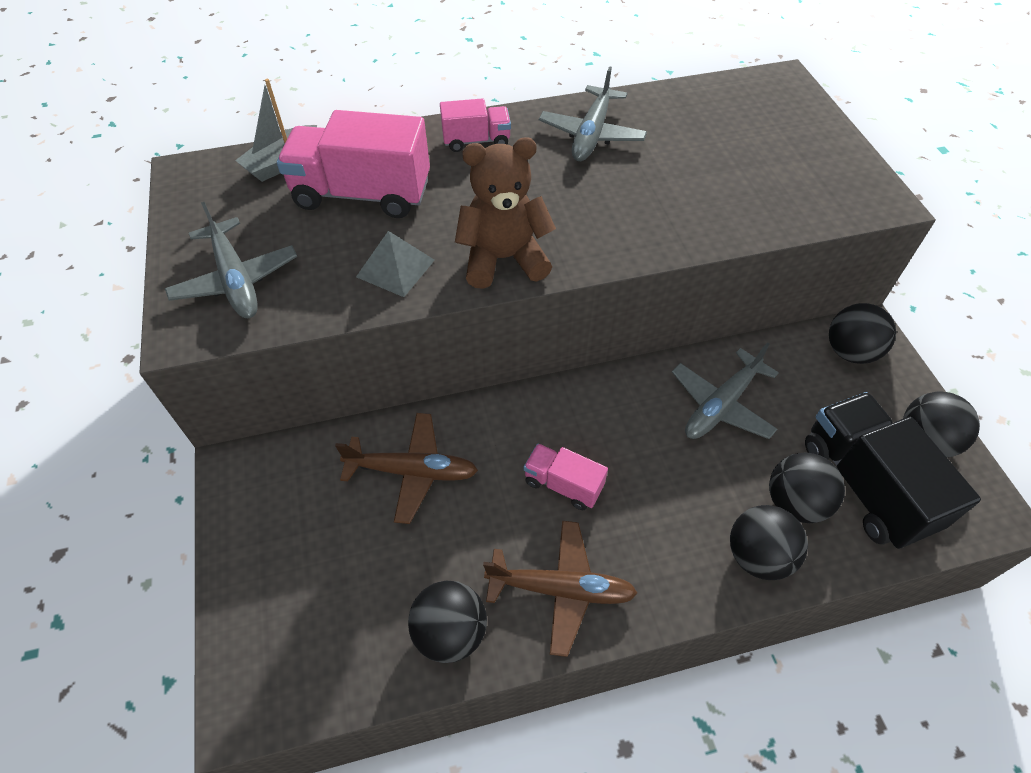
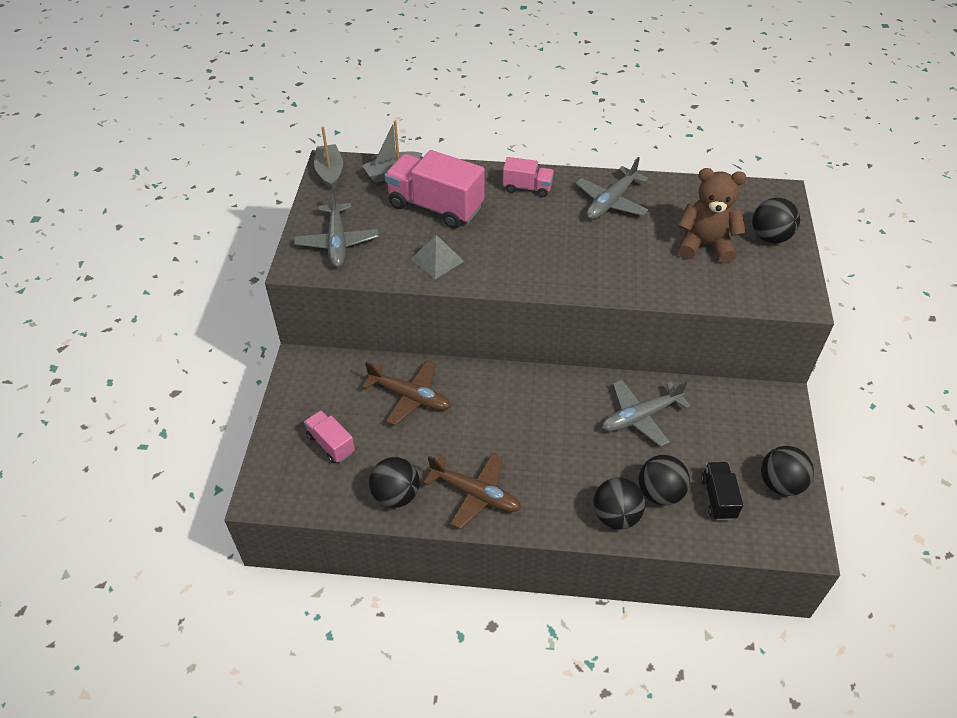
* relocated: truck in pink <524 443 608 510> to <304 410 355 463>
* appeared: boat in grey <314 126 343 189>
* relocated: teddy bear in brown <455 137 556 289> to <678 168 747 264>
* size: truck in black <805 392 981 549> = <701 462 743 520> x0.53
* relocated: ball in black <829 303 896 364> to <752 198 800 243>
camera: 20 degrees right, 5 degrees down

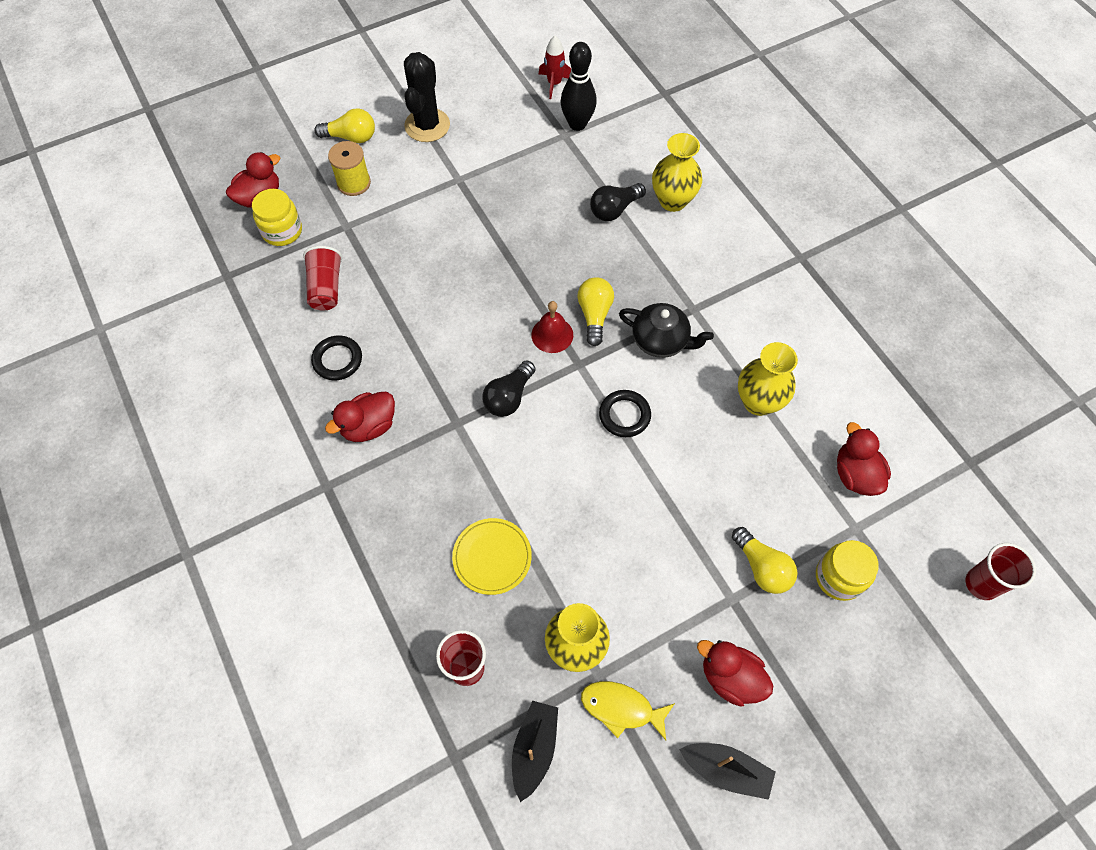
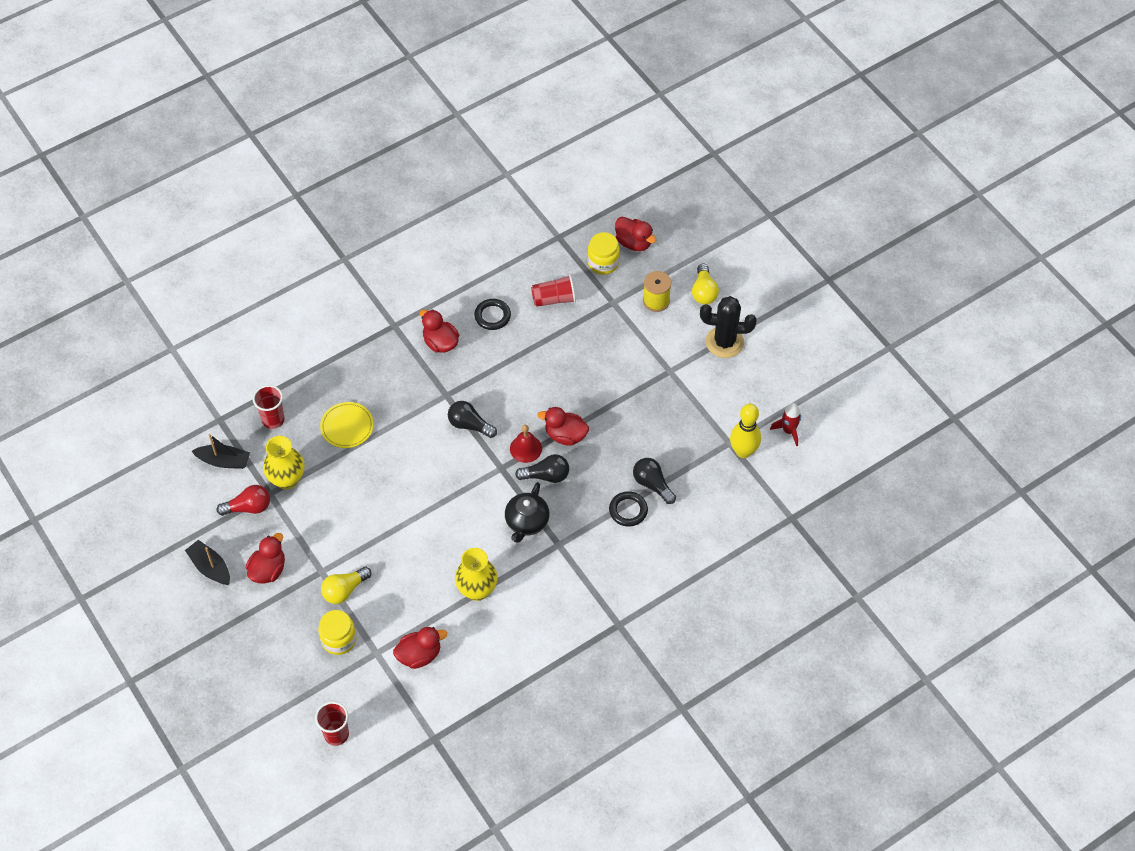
* spun: boat in black <679 743 776 800> = <185 540 230 585> 120 degrees clockwise
* exchanged: fish in yellow <581 681 675 740> to light bulb in red <217 485 270 516>
* colour: light bulb in yellow <577 277 614 346> to light bulb in black <515 454 569 483>
* appeared: duck in red <538 407 589 446>
* relocated: ring in black <599 390 651 437> to <609 491 648 527>
* colour: bowling pin in black <561 42 597 131> to bowling pin in yellow <730 404 761 458>
* missing: vase in yellow <652 133 702 212>
camera: 85 degrees right, 5 degrees down

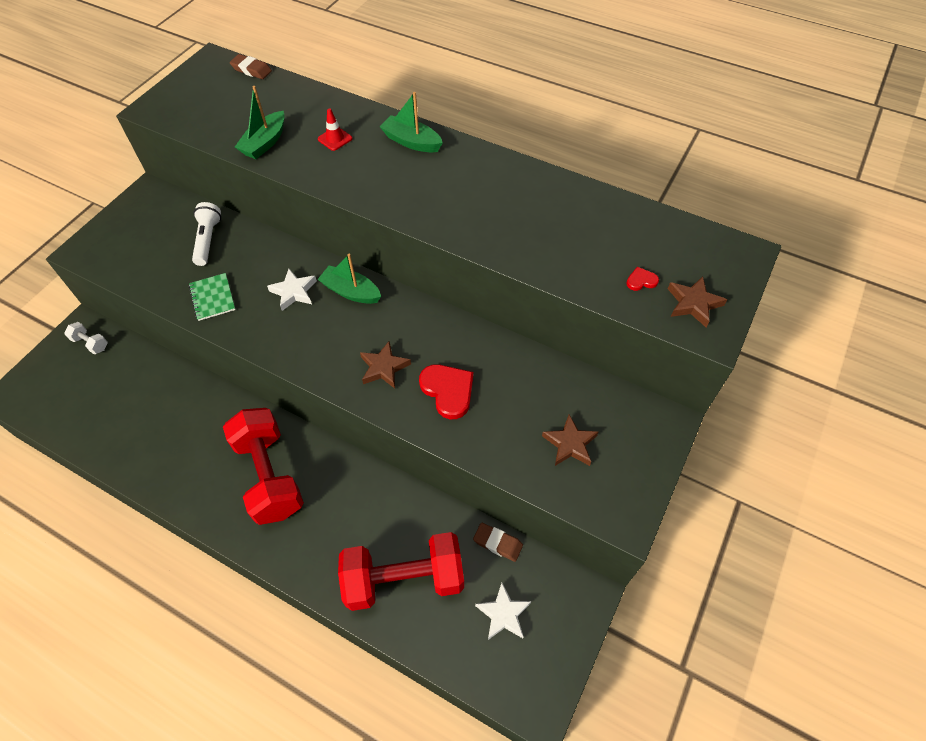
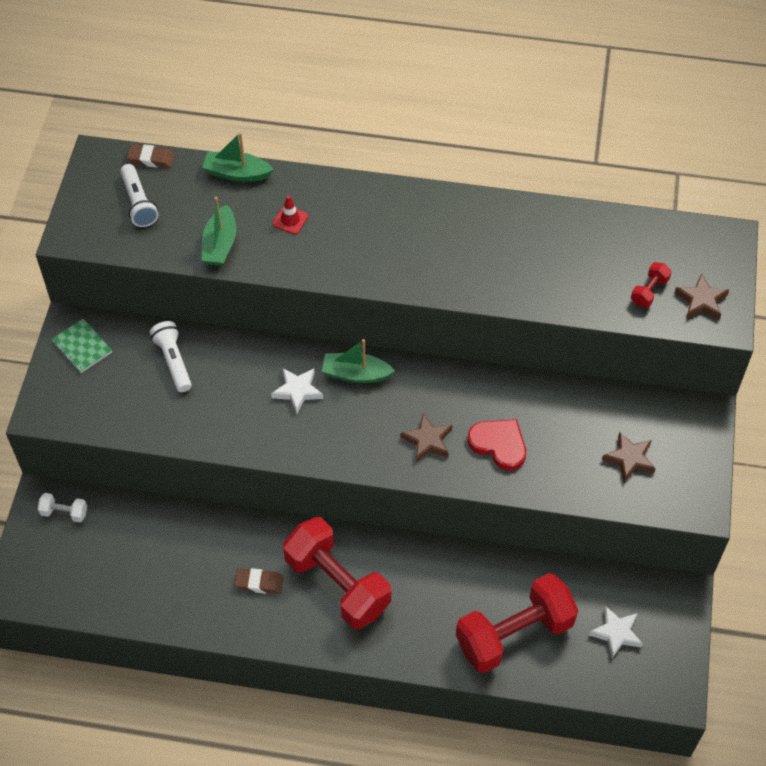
* relocated: notebook in green <189 273 235 321> to <51 319 112 373>
* appeared: flashlight in white <120 164 159 227>
* relocated: boat in green <380 92 443 152> to <202 132 274 182>
* relocated: eraser in brown <473 523 523 562> to <234 568 284 594>
* exchanged: heart in red <626 267 659 291> to dumbbell in red <631 262 671 307>
camera: 20 degrees left, 0 degrees up

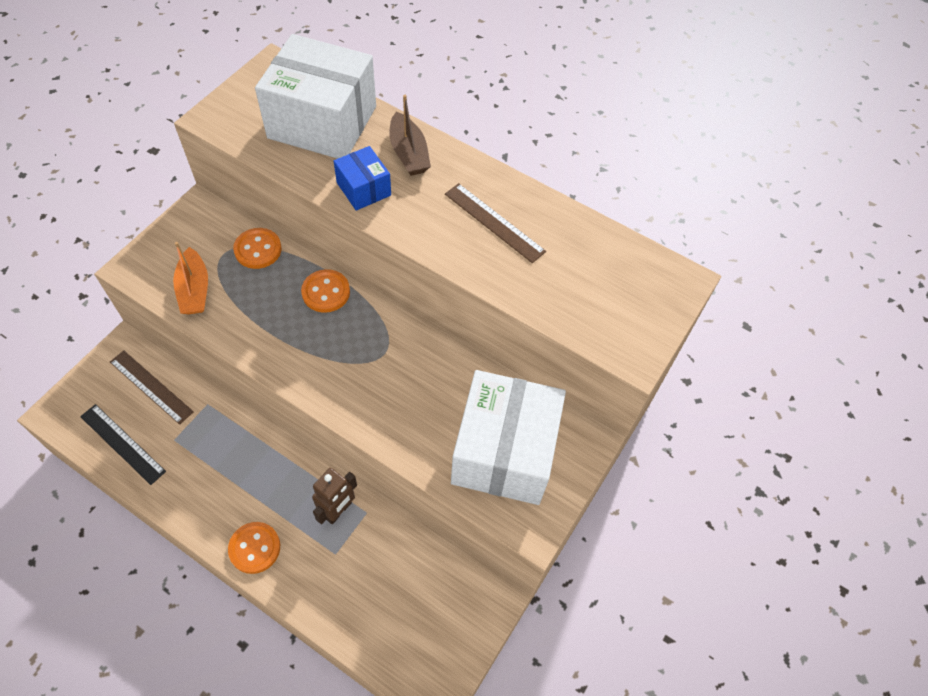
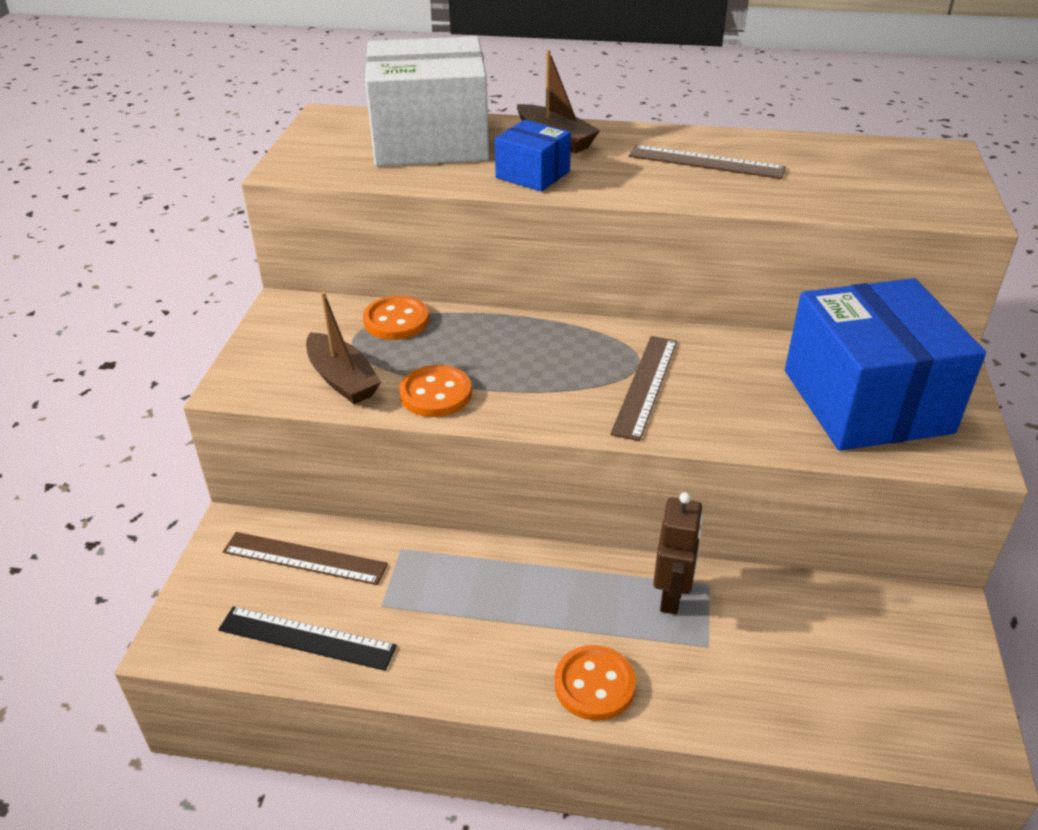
* colour: boat in orange <173 242 208 314> to boat in brown <306 292 381 404>
* relocated: button in orange <301 269 350 313> to <399 365 472 417>
* appeared: ruler in brown <610 336 677 441>
* colour: box in white <451 370 566 505> to box in blue <785 278 986 451>
camera: 20 degrees left, 20 degrees down

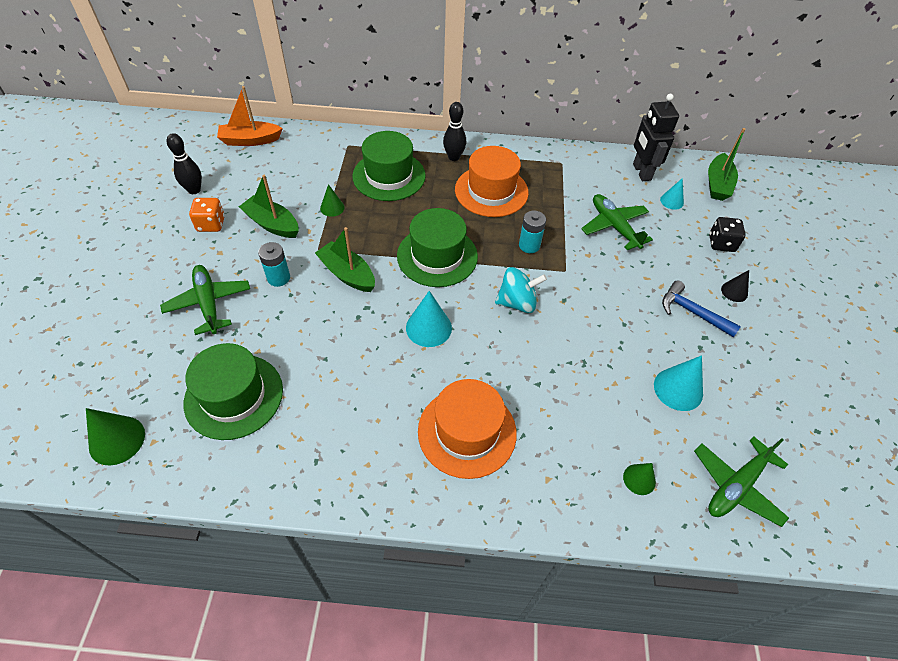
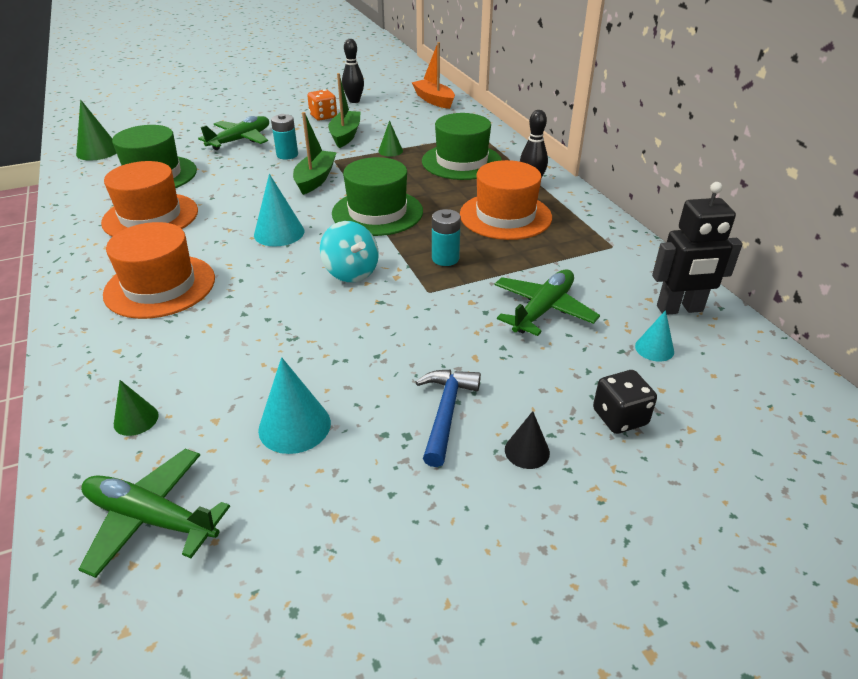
* appeared: hat in orange <101 161 198 237>
* spun: robot in black <633 94 679 181> = <652 182 743 315> 150 degrees counterclockwise
* missing: boat in green <708 128 745 201>
camera: 65 degrees right, 15 degrees down

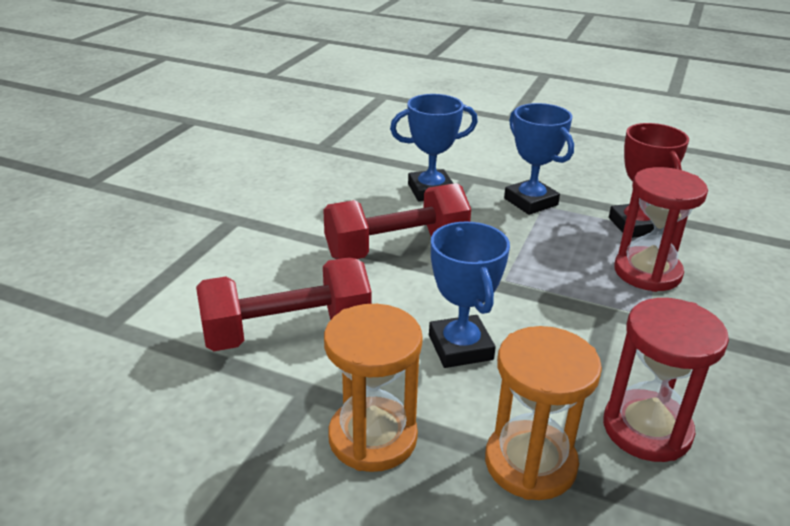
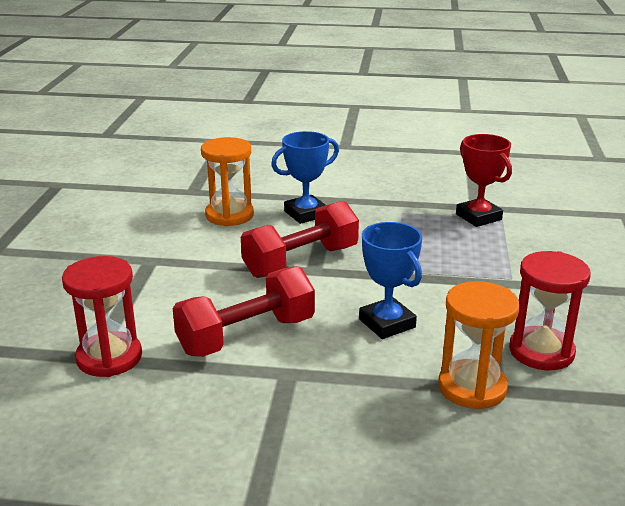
* relocated: hourglass in red <614 167 708 292> to <62 256 142 377>
* relocated: hourglass in orange <324 304 423 472> to <201 137 254 226>
* missing: trophy in blue <504 103 574 215>
camera: 15 degrees left, 5 degrees down

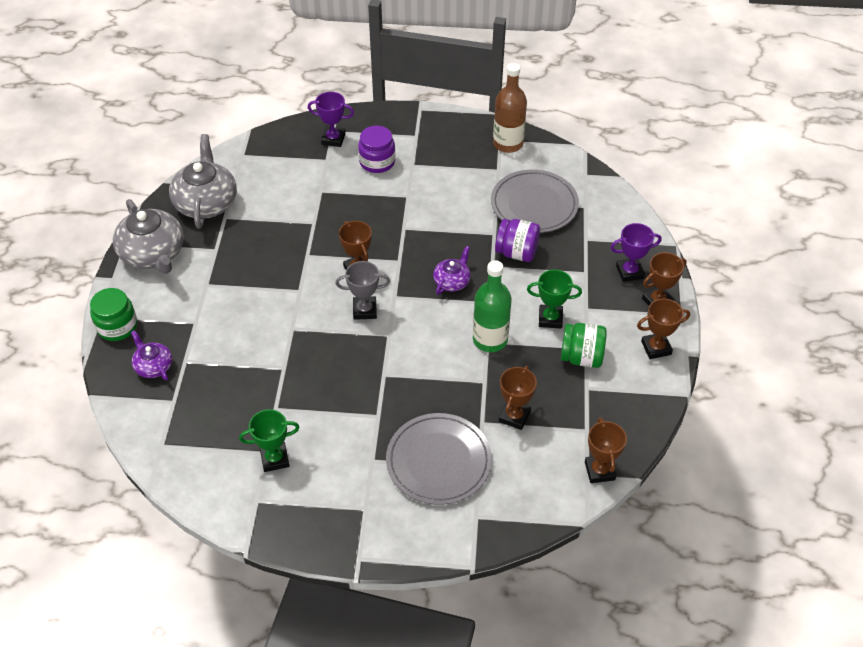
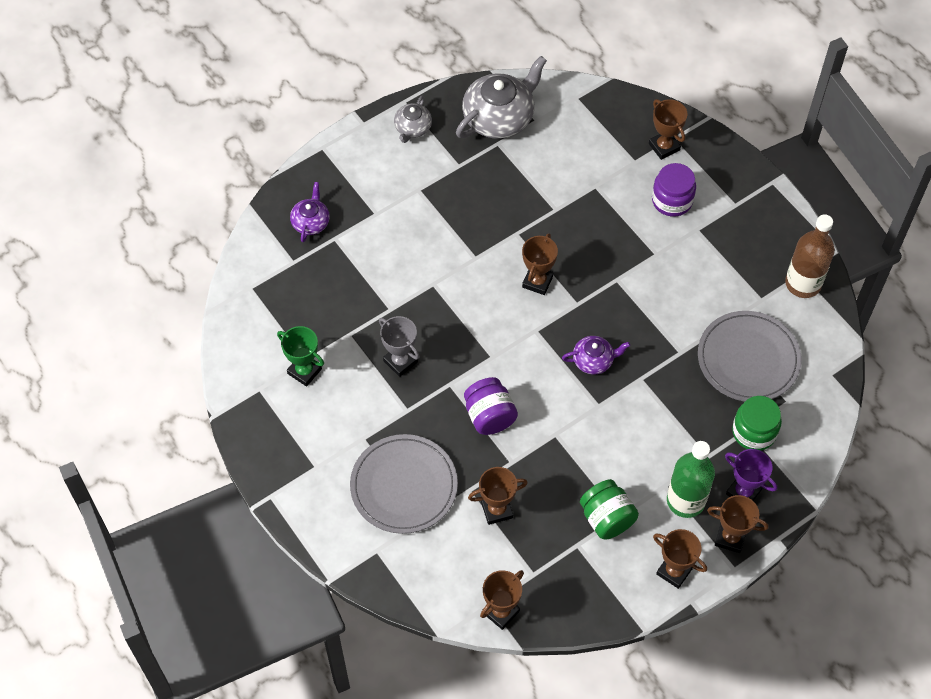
* relocated: trophy in grey <335 261 390 320> to <379 316 419 377>
* size: teapot in grey <113 199 184 274> = <394 96 432 143> x0.53
* relocated: jar in purple <495 219 540 262> to <464 377 518 435>
* colour: trophy in purple <308 92 354 147> to trophy in brown <649 99 687 160>
* relocated: bottle in green <473 260 512 352> to <667 441 715 518>
* relocated: jar in green <90 288 137 341> to <732 396 782 451>
* missing: trophy in green <527 270 582 329>
camera: 50 degrees right, 10 degrees up

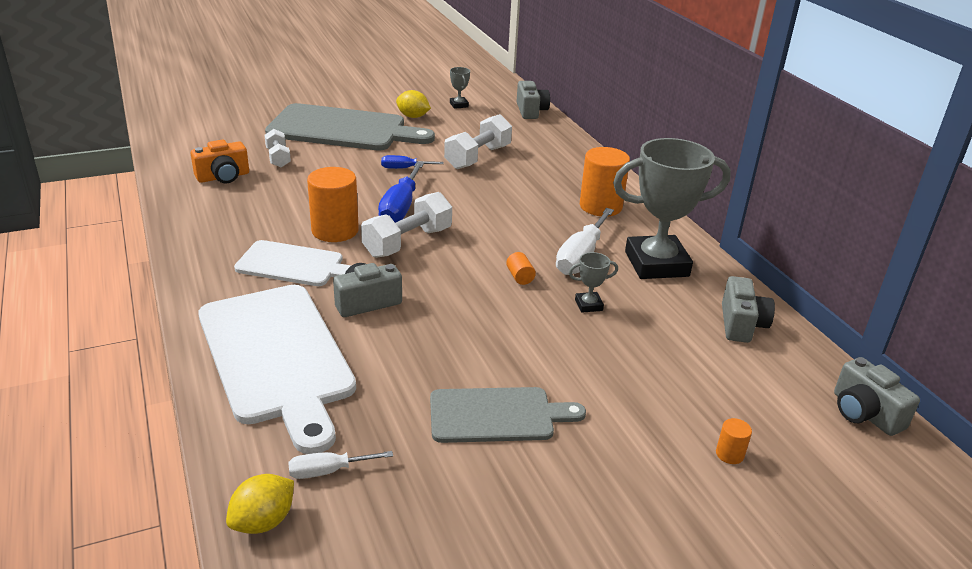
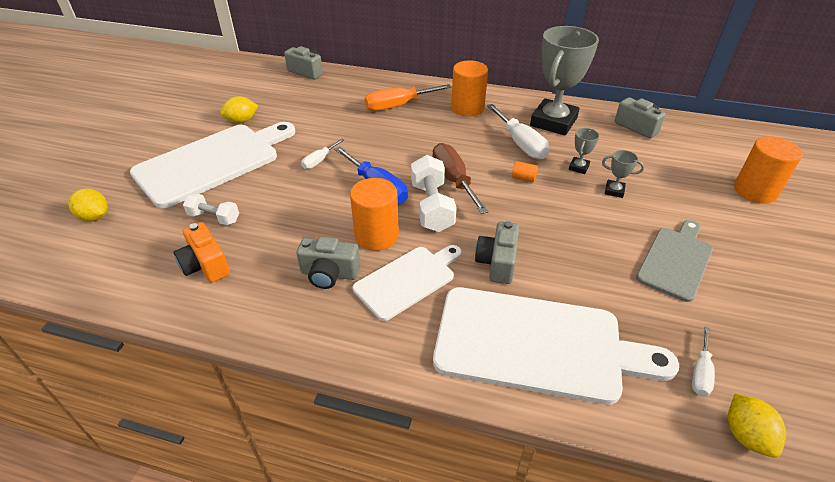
* appeared: lemon in yellow <68 188 108 221>
* colour: cutting board in grey <265 103 435 150> to cutting board in white <130 122 295 208>
* spun: camera in orange <191 139 249 183> = <174 222 230 283> 135 degrees clockwise
* relocated: camera in grey <834 357 920 436> to <297 237 360 289>
* colour: screwdriver in blue <381 155 444 169> to screwdriver in white <301 138 344 169>
* appeared: screwdriver in orange <365 84 452 111>
* appeared: screwdriver in brown <432 143 489 214>
* relocated: trophy in grey <450 67 470 109> to <602 150 644 198>
* size: cylinder in orange <716 418 752 464> = <734 136 803 204> x2.29
* missing: dumbbell in white <444 114 512 169>
camera: 50 degrees left, 10 degrees up

